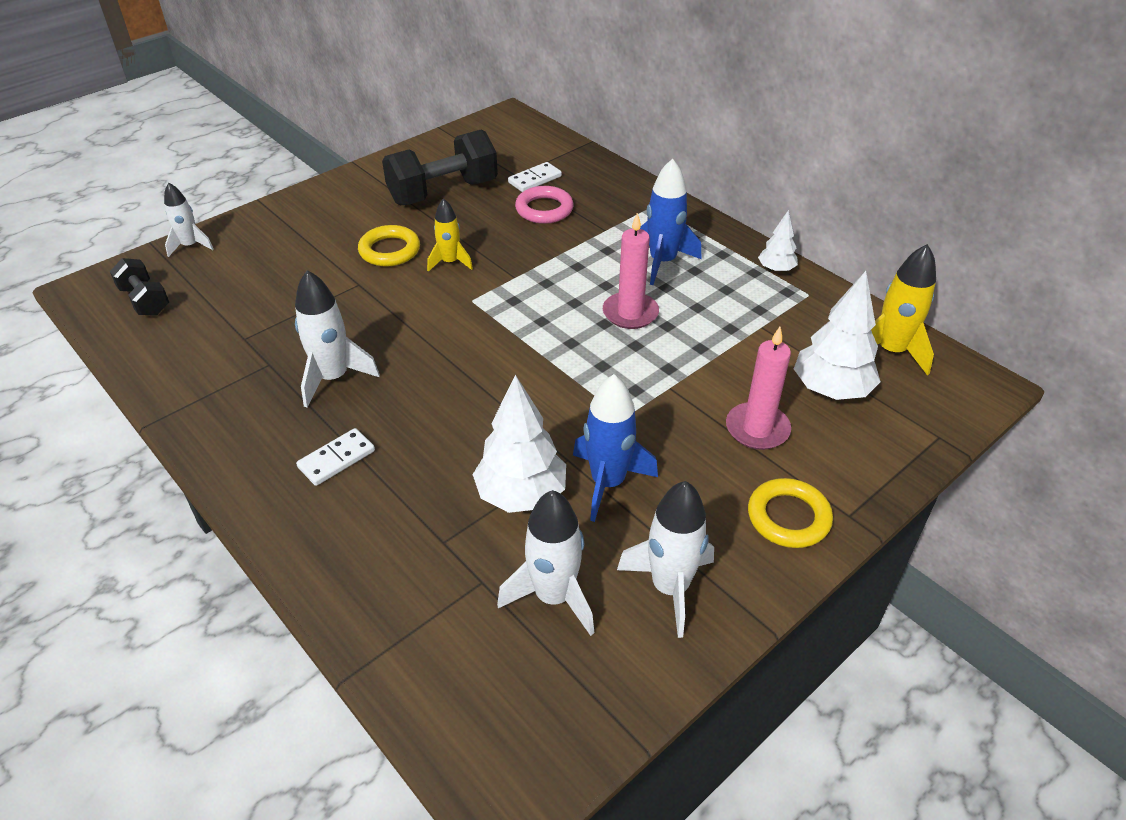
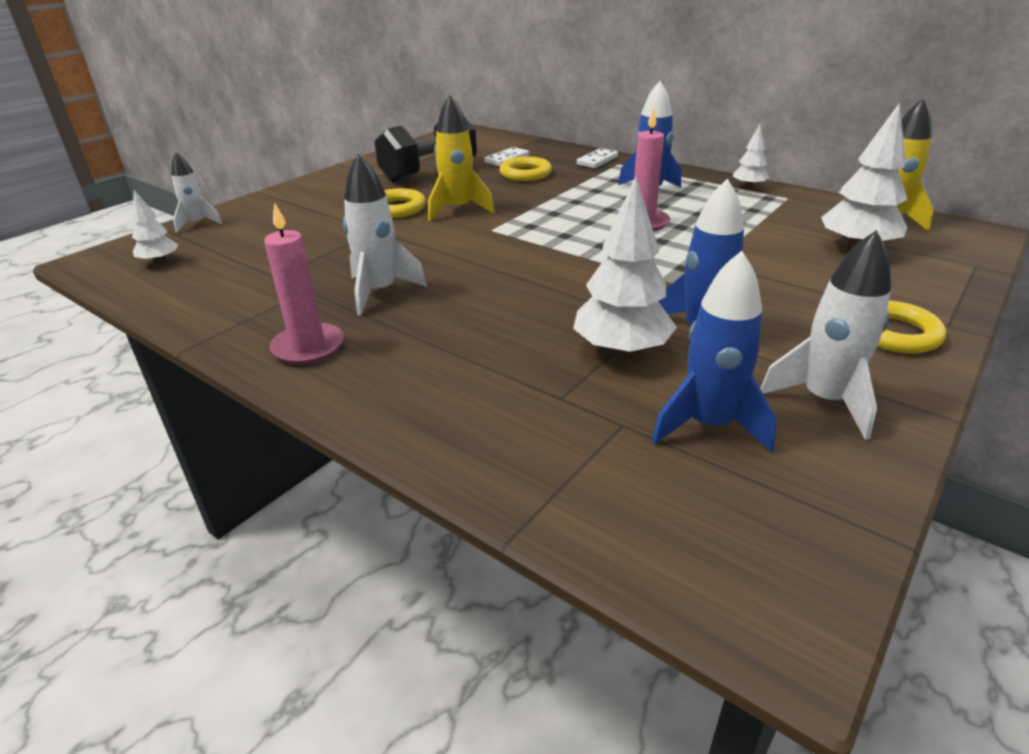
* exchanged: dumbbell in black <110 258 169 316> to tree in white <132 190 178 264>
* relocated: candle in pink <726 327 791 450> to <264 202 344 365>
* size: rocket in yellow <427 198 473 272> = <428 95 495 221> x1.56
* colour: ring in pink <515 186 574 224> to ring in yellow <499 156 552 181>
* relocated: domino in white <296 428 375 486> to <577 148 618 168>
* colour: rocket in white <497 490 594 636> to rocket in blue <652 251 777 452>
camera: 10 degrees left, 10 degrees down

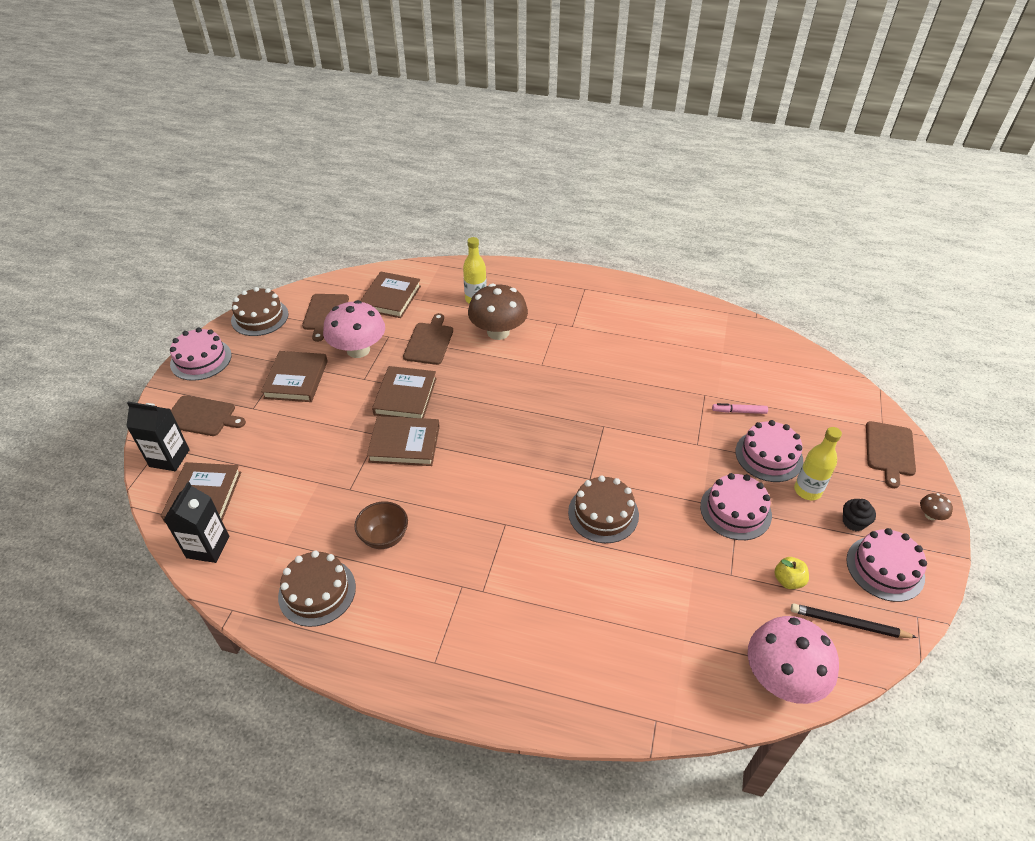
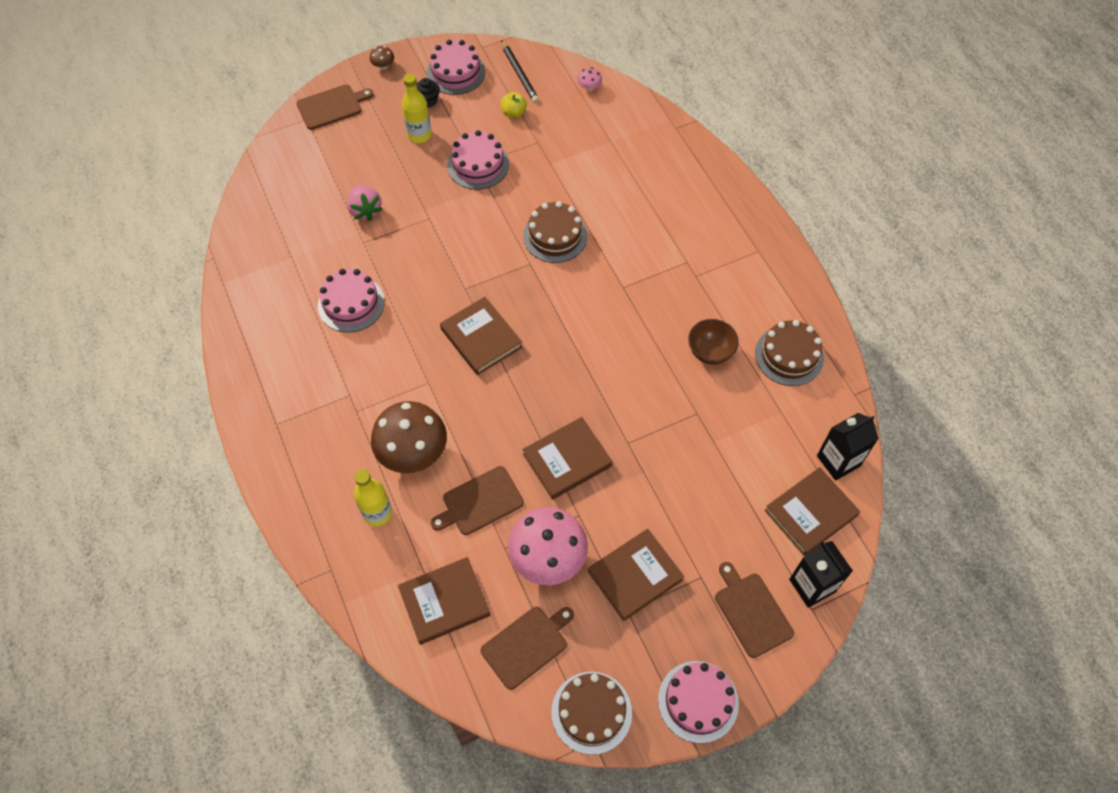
* relocated: cake in pink <736 420 803 482> to <318 269 385 333>
* exchanged: marker in pink <712 403 768 414> to strawberry in pink <347 185 382 221>
* relocated: book in brown <367 416 440 466> to <440 297 522 375>
* size: mushroom in pink <748 616 839 704> = <577 67 602 92> x0.41
camera: 130 degrees left, 15 degrees up

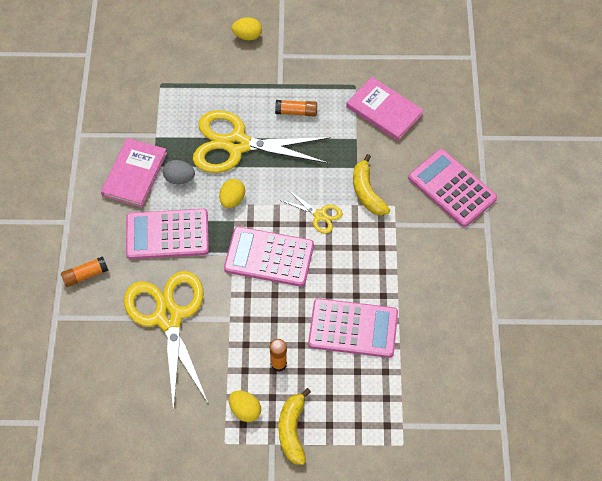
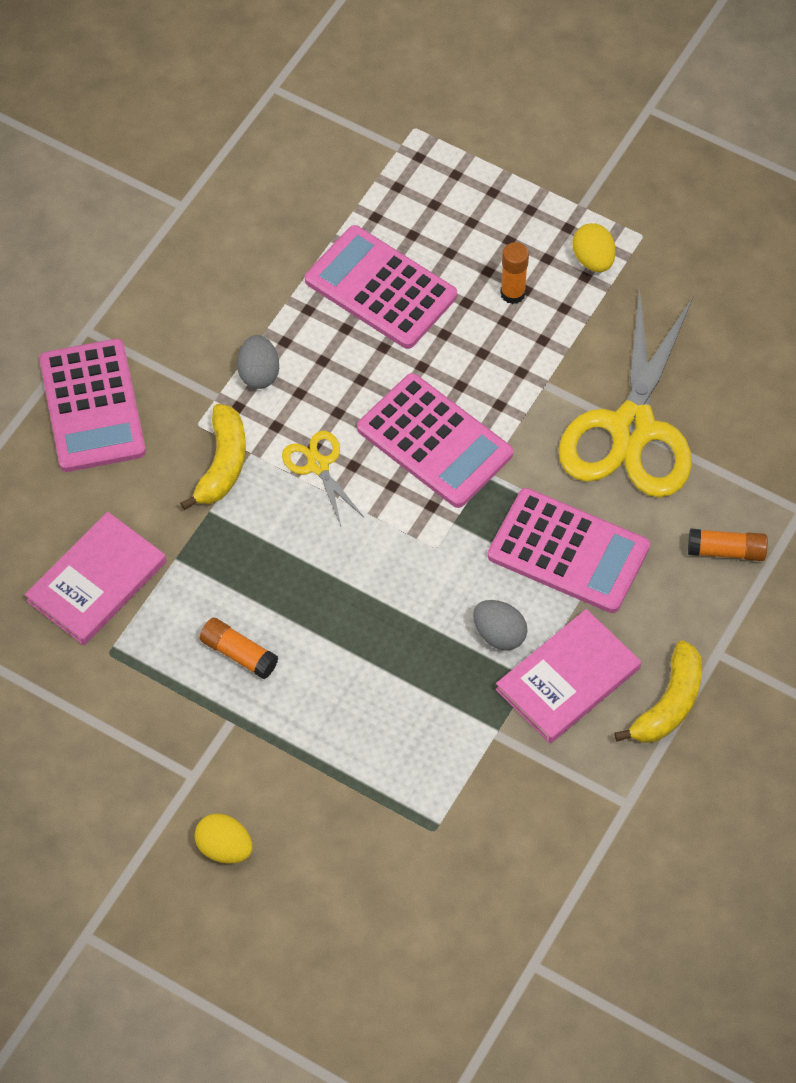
* spun: book in pink <346 77 424 141> = <25 512 166 645> 60 degrees clockwise
* appeared: egg in grey <237 335 279 389>
* relocated: banana in yellow <278 388 311 465> to <614 641 702 743>
* missing: scissors in yellow <193 110 331 173>
* missing: egg in yellow <219 179 245 208>
camera: 150 degrees left, 0 degrees up

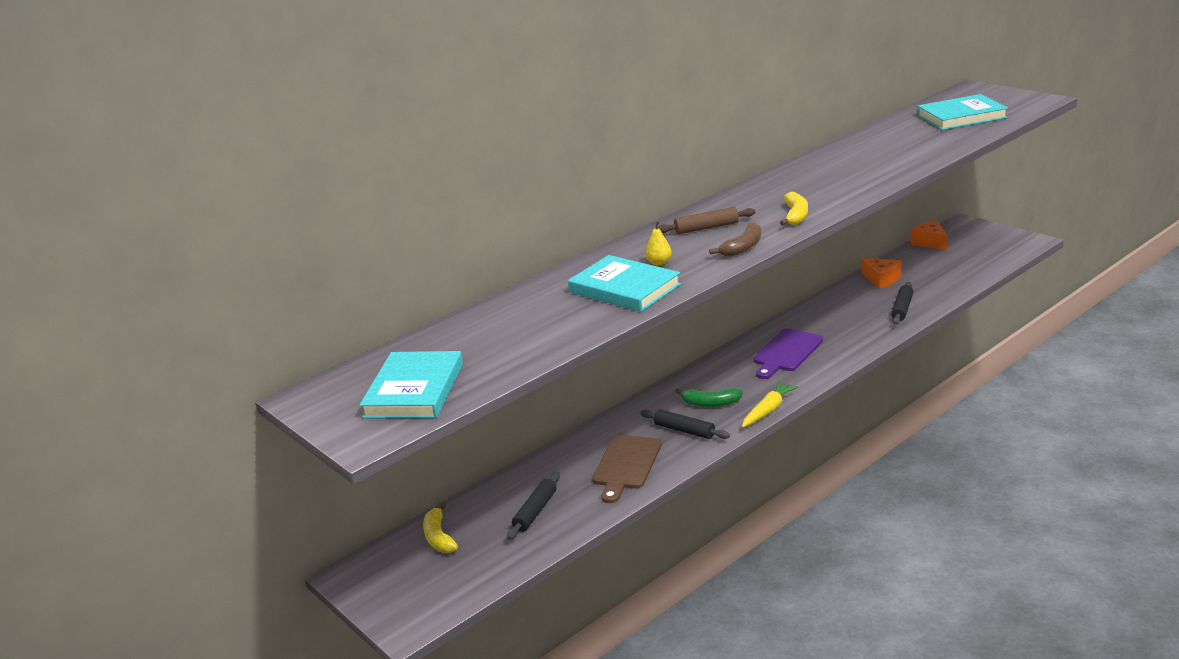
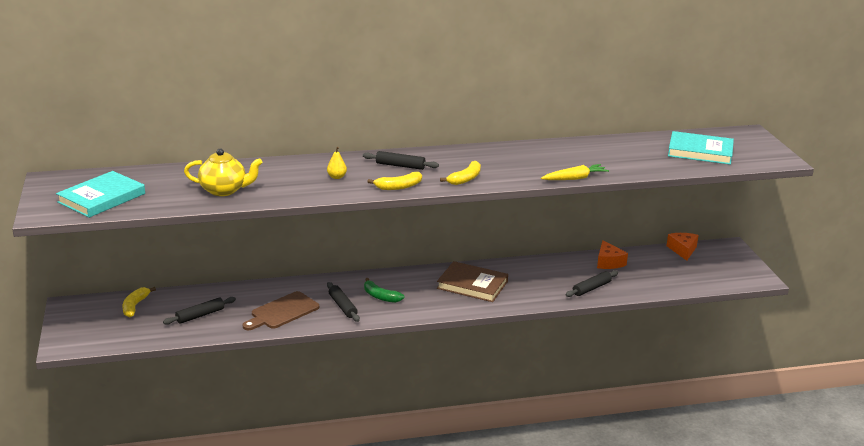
* appeared: teapot in yellow <184 148 263 196>
* colour: rolling pin in brown <658 207 756 234> to rolling pin in black <363 151 439 170>
* colour: banana in brown <709 222 761 257> to banana in yellow <367 172 422 190>
* exchanged: cutting board in purple <754 328 823 379> to book in brown <437 261 508 302>
* relocated: carrot in yellow <742 381 798 428> to <541 164 609 180>
* missing: book in turquoise <568 255 681 312>
camera: 25 degrees right, 0 degrees up

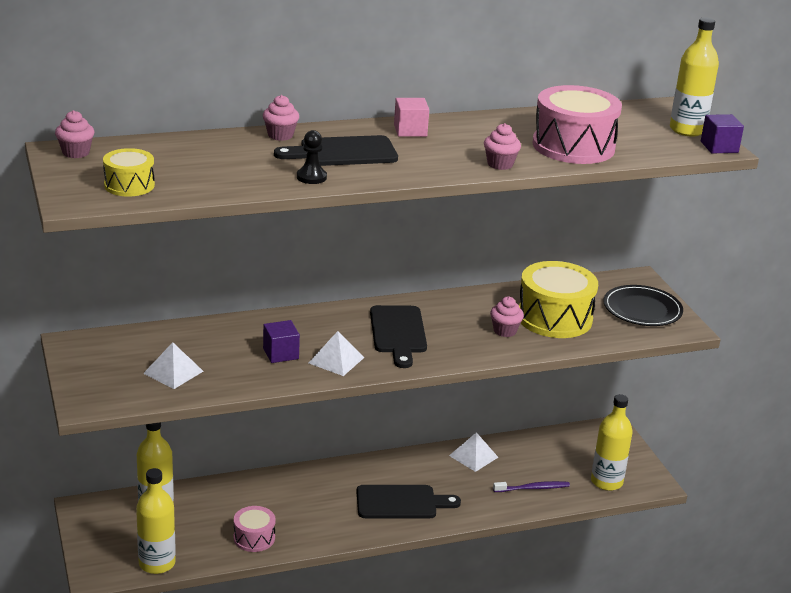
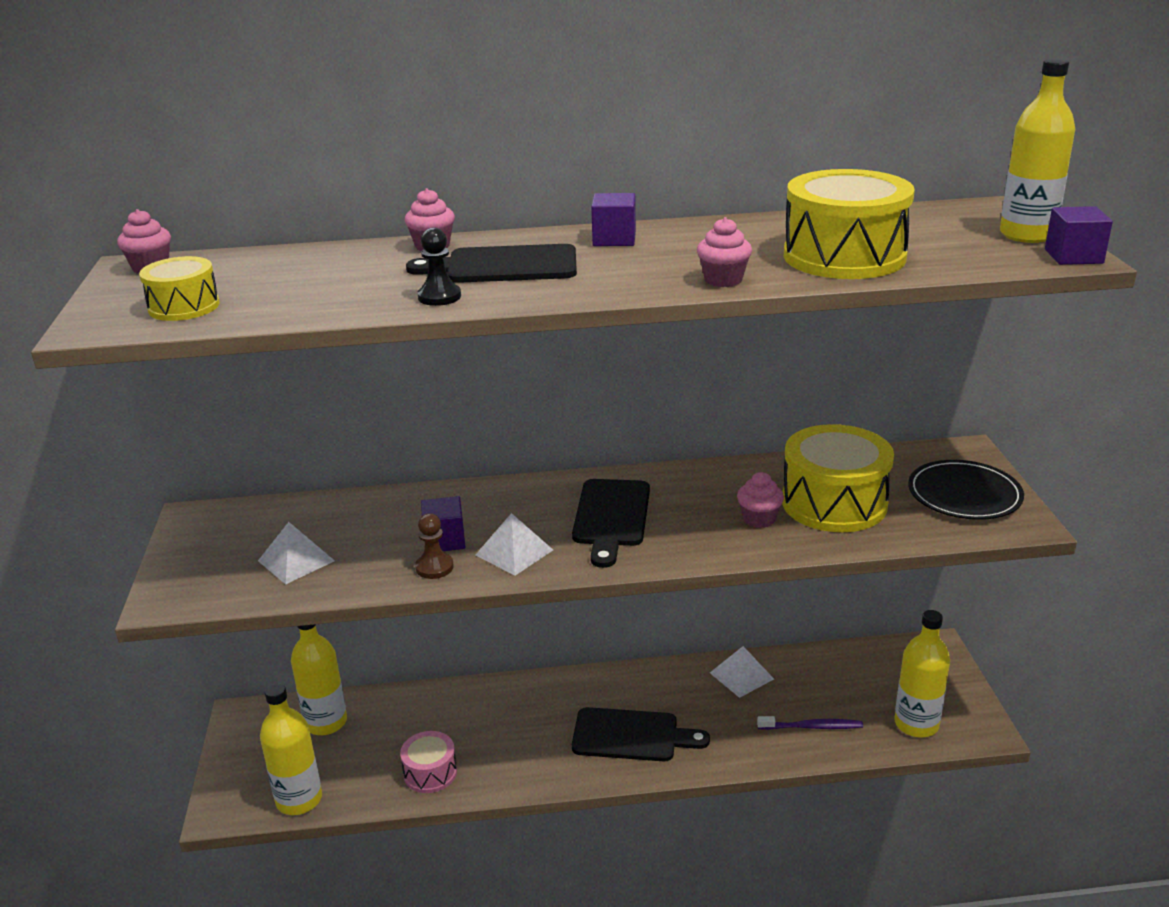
* appeared: pawn in brown <415 513 454 579>
* colour: cube in pink <394 98 429 137> to cube in purple <591 193 636 246>
* colour: drum in pink <533 85 622 164> to drum in yellow <784 169 915 279>
camera: 15 degrees right, 0 degrees up

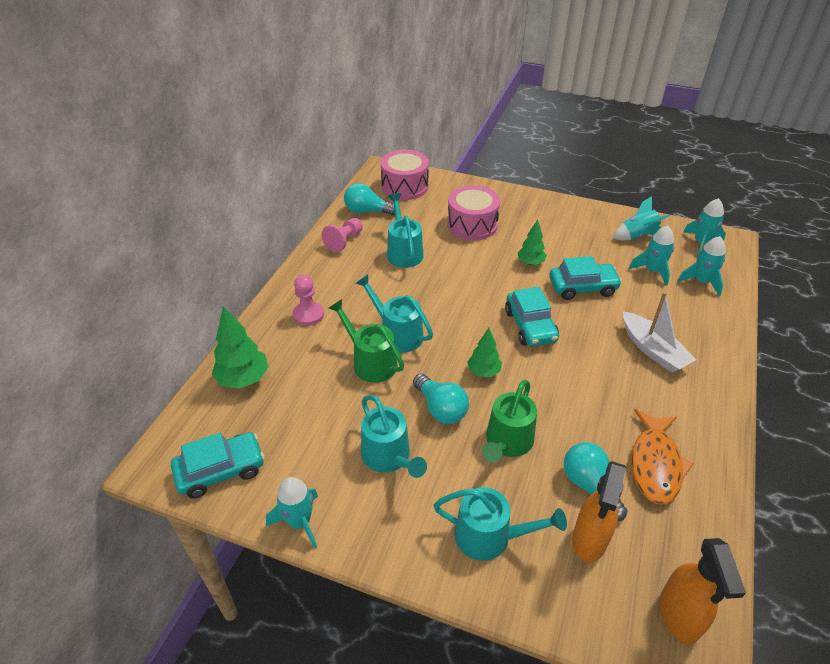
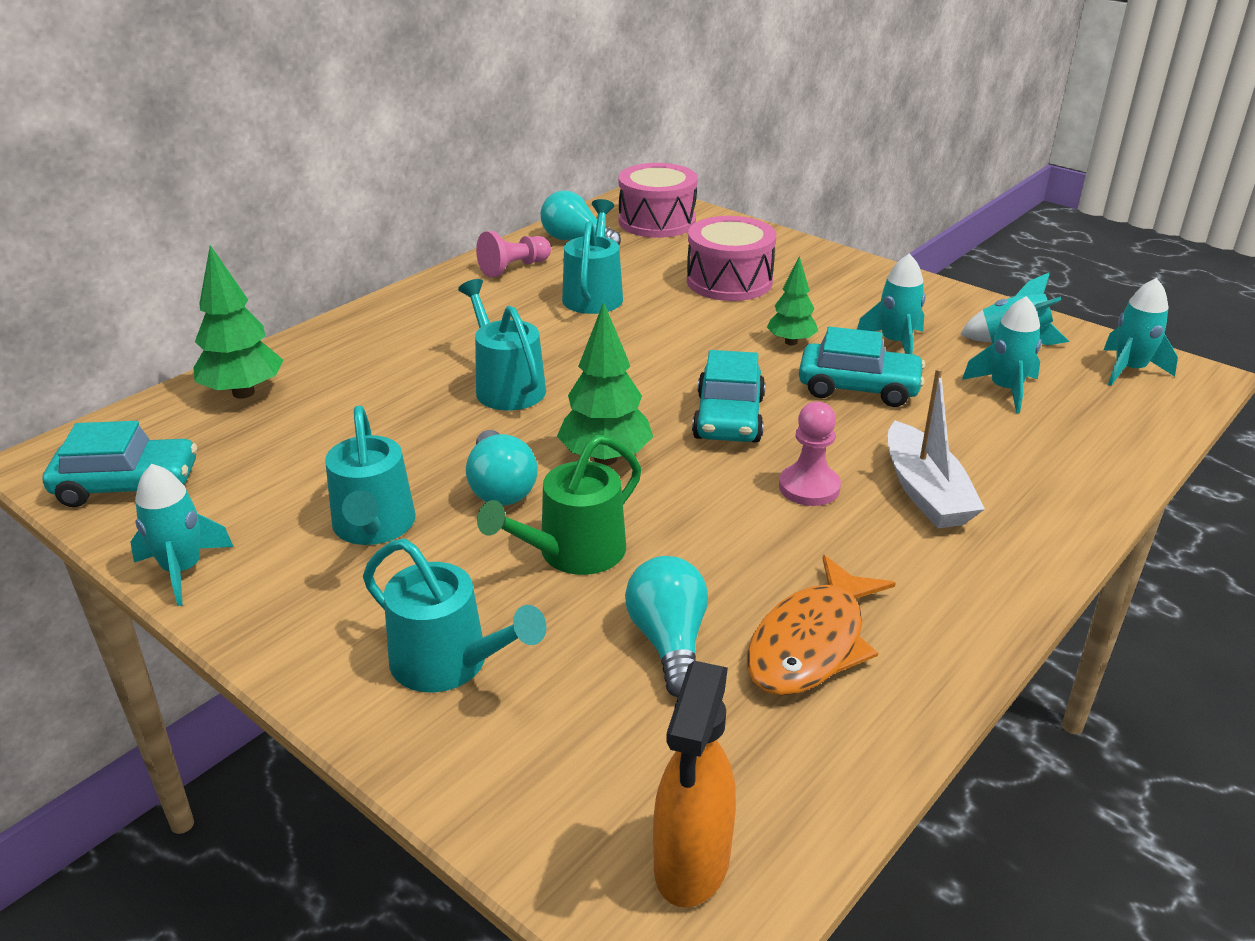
* size: tree in green <467 328 502 377> = <557 302 653 465> x1.58
* relocated: pawn in pink <293 275 324 326> to <779 402 841 506>
* relocated: rocket in turquoise <677 236 726 296> to <857 254 926 354>
* missing: watering can in green <329 299 404 383>
* missing: spray bottle in orange <572 461 626 563>
camera: 20 degrees right, 10 degrees down

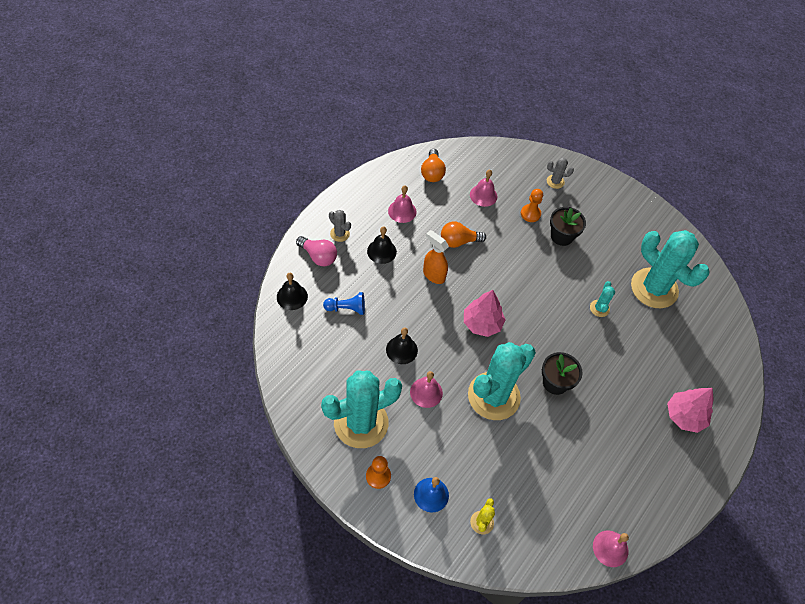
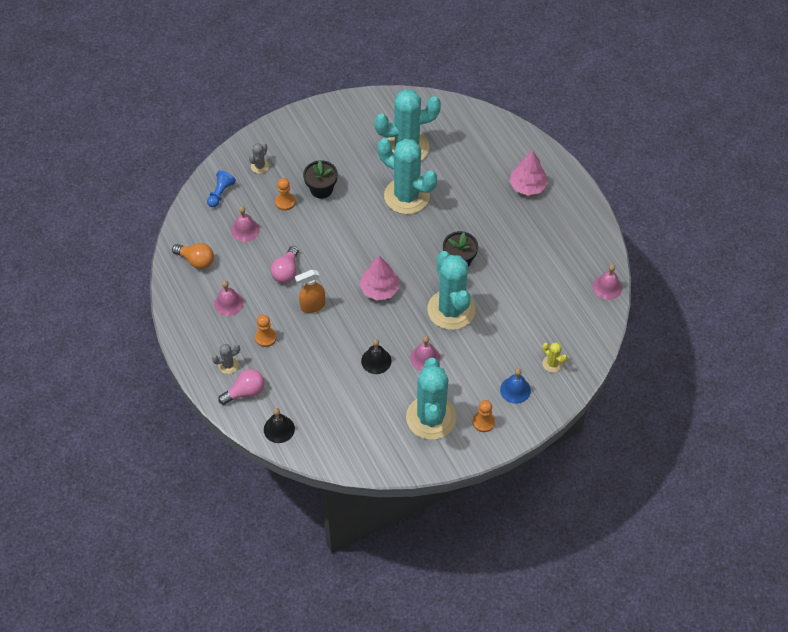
* relocated: pawn in blue <323 292 365 315> to <207 170 236 207>
* exchanged: bell in black <367 226 397 264> to pawn in orange <255 315 277 347>
* colour: light bulb in orange <441 221 486 248> to light bulb in pink <270 246 299 283>
* size: cactus in turquoise <590 281 615 317> = <378 138 437 214> x2.43
camera: 60 degrees left, 0 degrees up

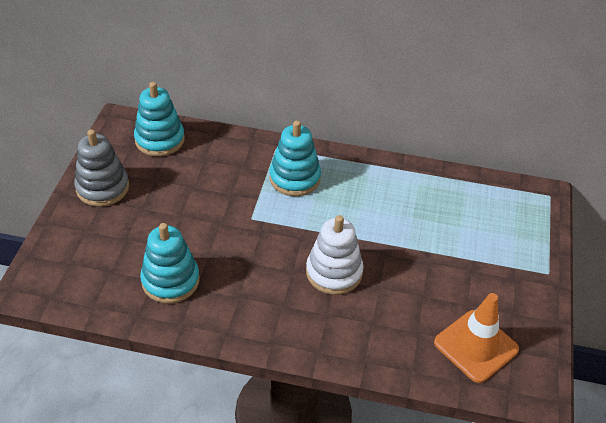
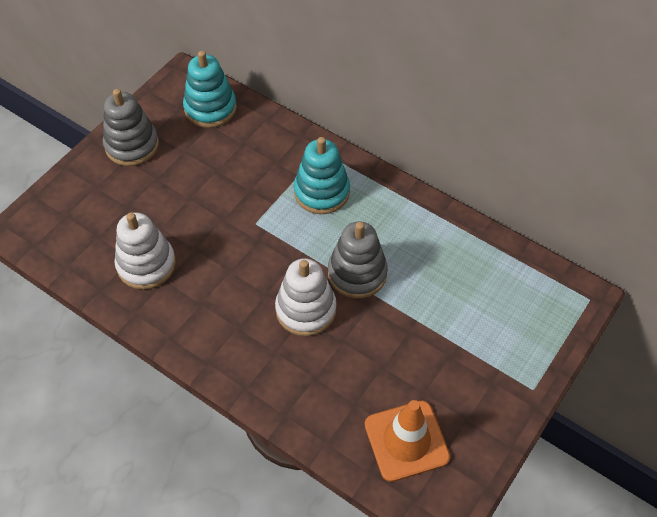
* colour: stacking toy in turquoise <140 223 200 304> to stacking toy in white <114 213 176 290>
* appeared: stacking toy in grey <328 222 388 299>
camera: 25 degrees right, 10 degrees up

